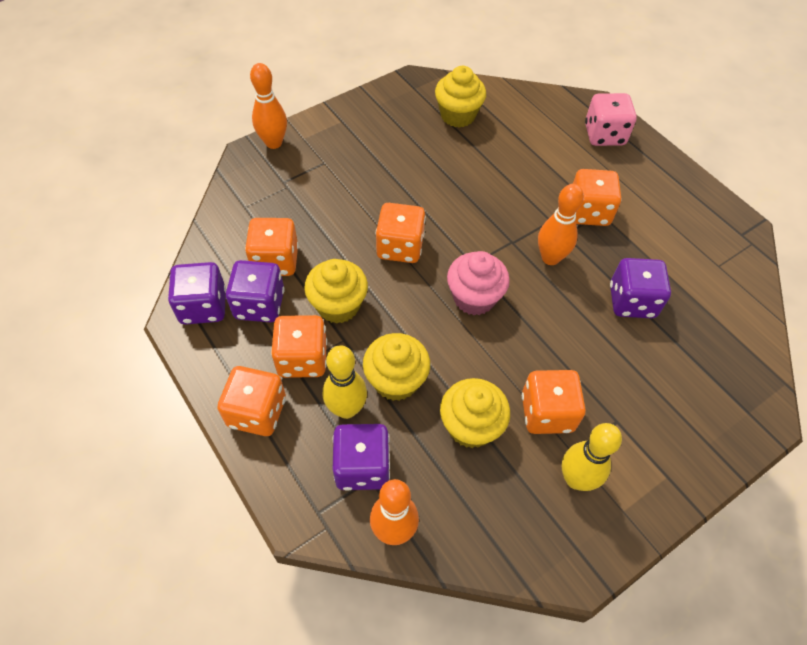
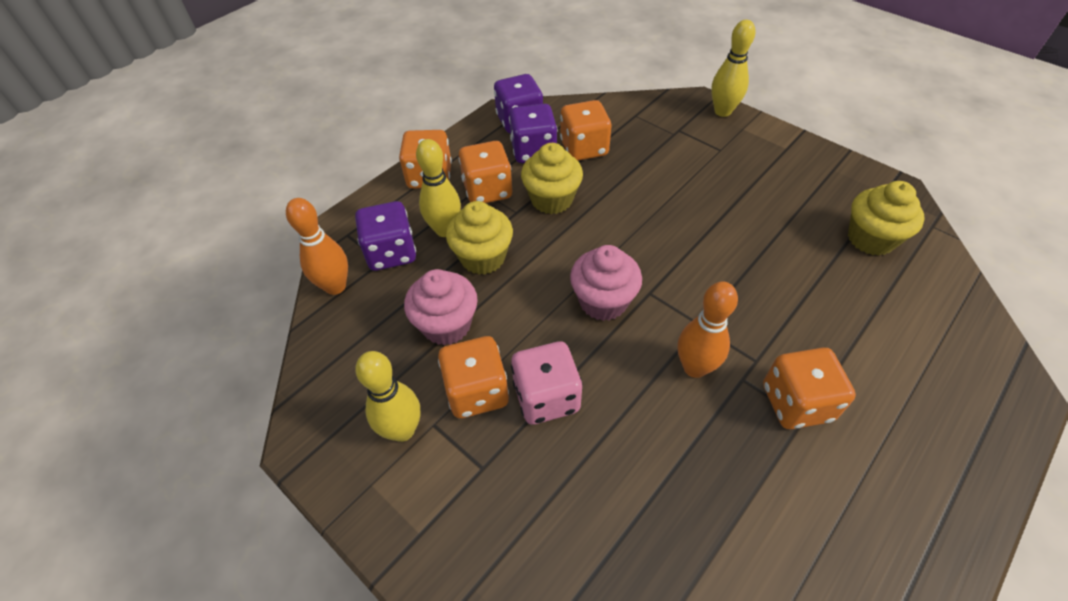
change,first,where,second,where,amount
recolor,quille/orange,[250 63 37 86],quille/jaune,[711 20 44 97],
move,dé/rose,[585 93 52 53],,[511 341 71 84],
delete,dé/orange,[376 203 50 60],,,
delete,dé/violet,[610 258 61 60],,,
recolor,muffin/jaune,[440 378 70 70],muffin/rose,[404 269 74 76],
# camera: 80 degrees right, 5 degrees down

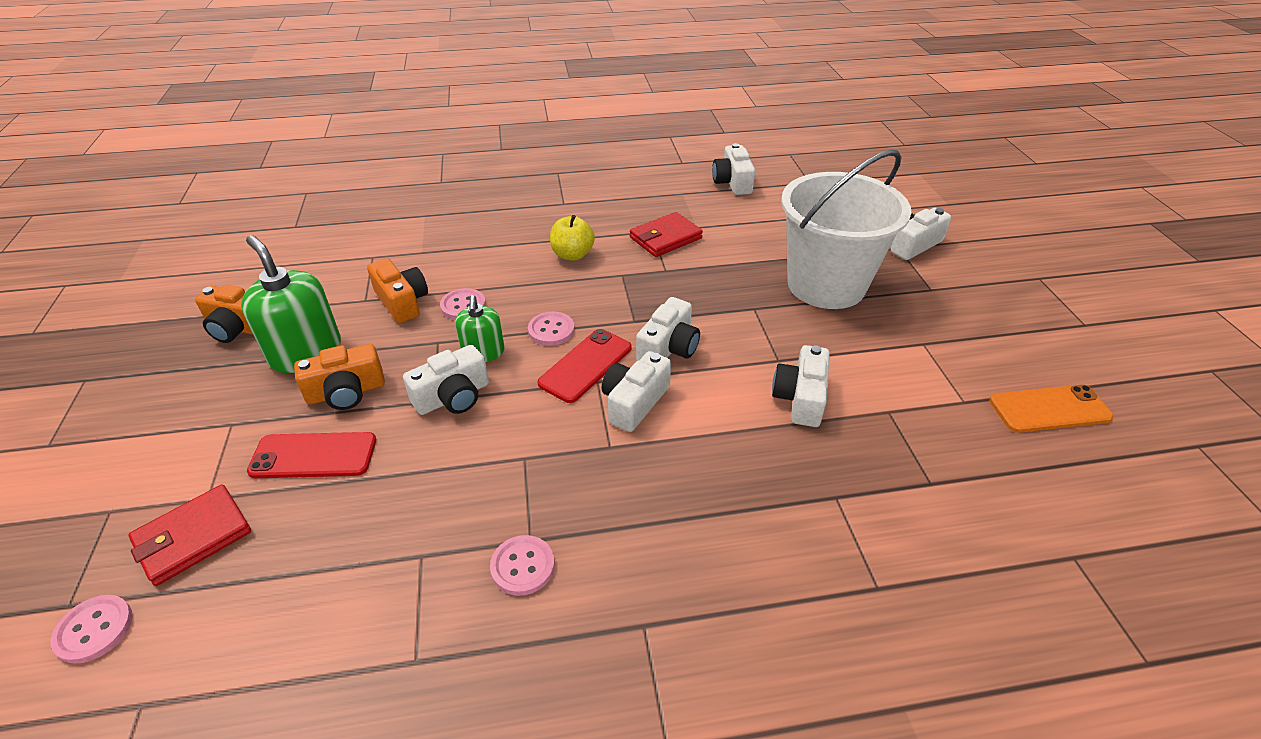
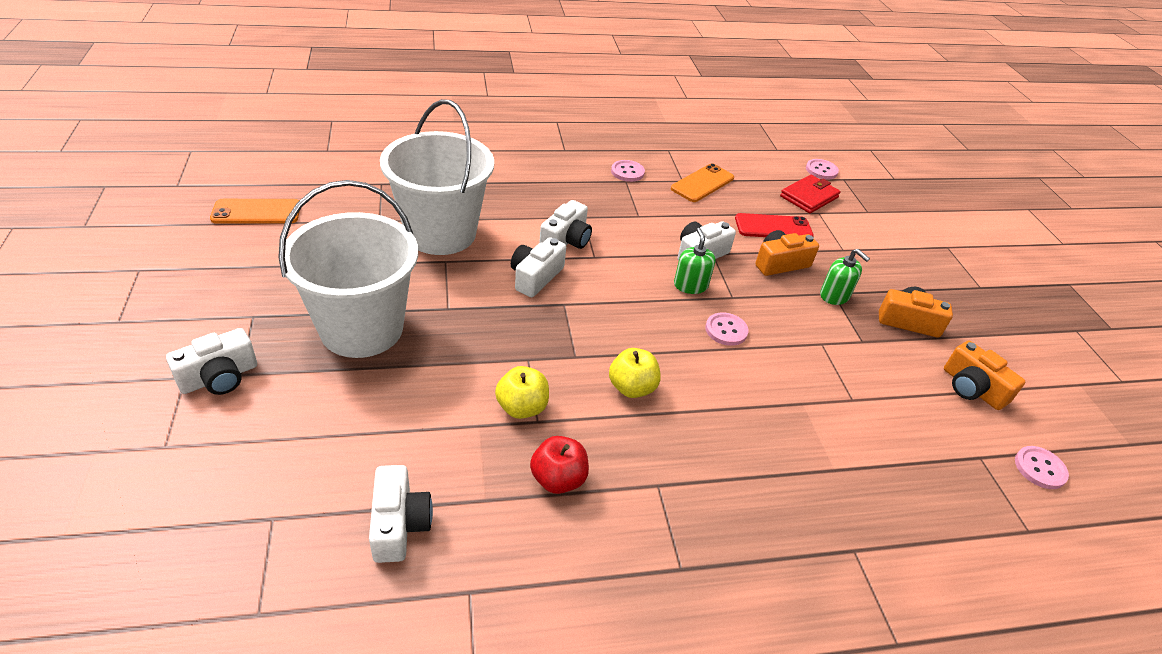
change,first,where,second,where,amount
replace,portefeuille/rouge,[630 212 73 45],pomme/jaune,[495 366 54 53],
resize,distributeur de savon/vert,[241 235 100 138],,[820 249 50 56],x0.59
move,appareil photo/orange,[367 258 61 65],,[944 341 81 69],
move,bouton/rose,[528 312 47 34],,[1015 446 54 43],
delete,téléphone/rouge,[538 329 94 74],,,
replace,appareil photo/blanc,[772 345 58 82],seau/blanc,[380 99 114 156],
insert,,,téléphone/orange,[671 163 63 39],
insert,,,pomme/rouge,[530 436 59 58],
# camera: 175 degrees right, 0 degrees up

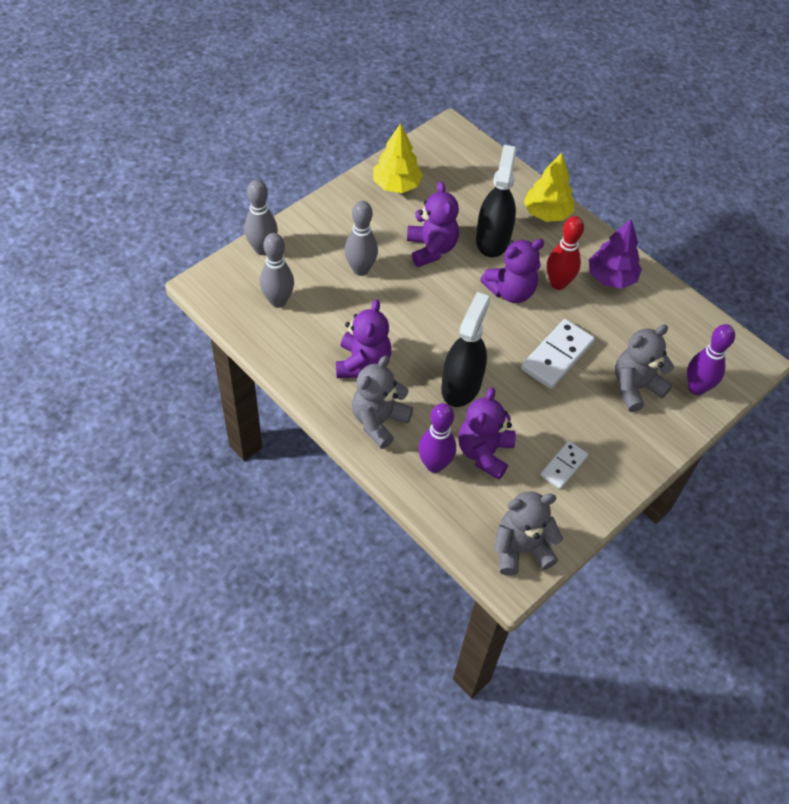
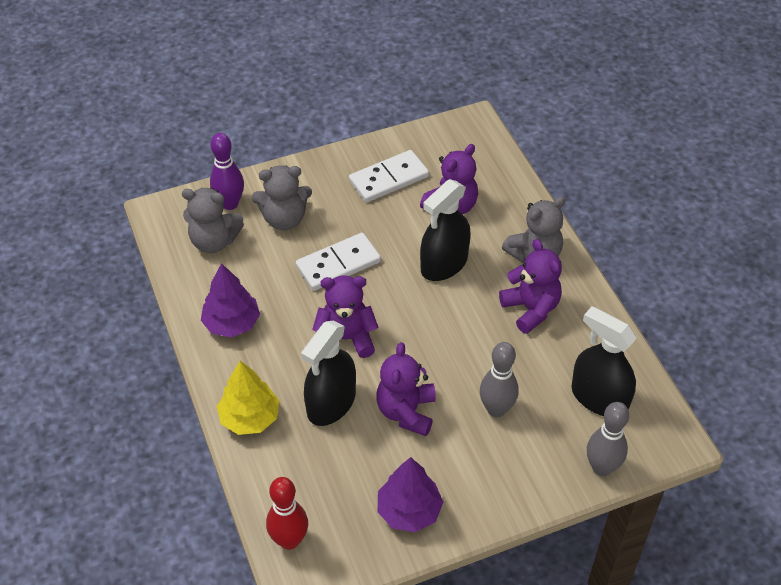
change,first,where,second,where,amount
recolor,arbre/jaune,[373 123 50 70],arbre/violet,[378 457 65 75],
move,quille/rouge,[547 216 37 74],,[266 477 42 73],
replace,quille/gris,[260 233 34 75],vaporisateur/noir,[571 306 66 110],
rotate,ours en peluche/violet,[336 299 55 79],,[499 239 63 95],120 degrees clockwise
delete,quille/violet,[418 403 38 70],,,
resize,domino/blanc,[540 441 48 48],,[349 150 80 53],x1.64
move,ours en peluche/gris,[494 492 69 84],,[182 188 62 65],
# camera: 155 degrees left, 5 degrees down

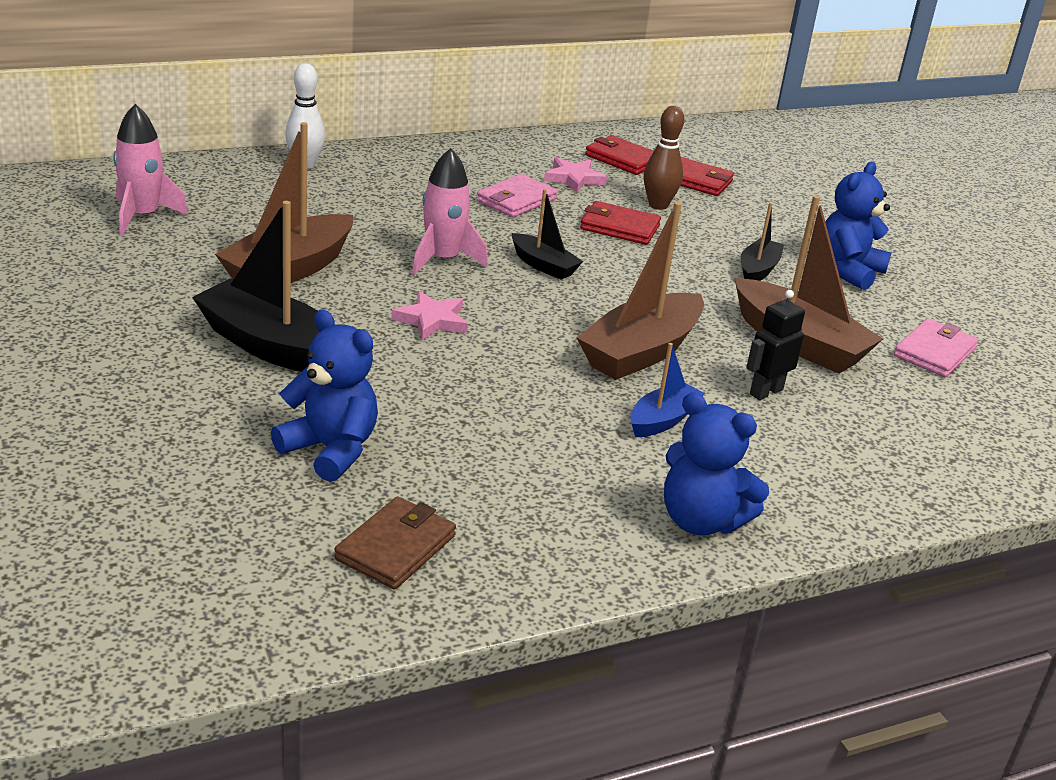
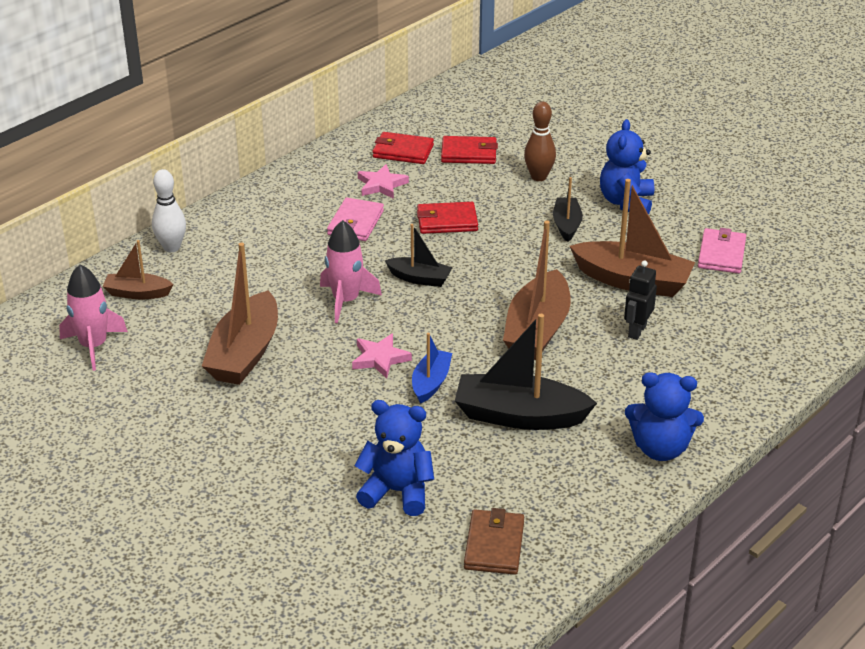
change,first,where,second,where,amount
move,quille/marron,[644 106 40 104],,[524 102 32 79],
move,bateau/noir,[192 201 128 171],,[455 314 142 116],
move,bateau/bleu,[630 343 75 94],,[412 333 40 71],
insert,,,bateau/marron,[102 240 71 59],
# camera: 20 degrees left, 5 degrees up

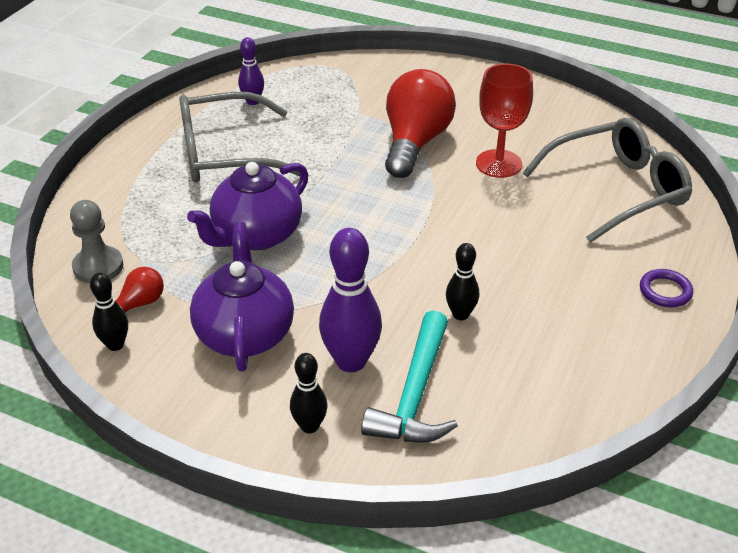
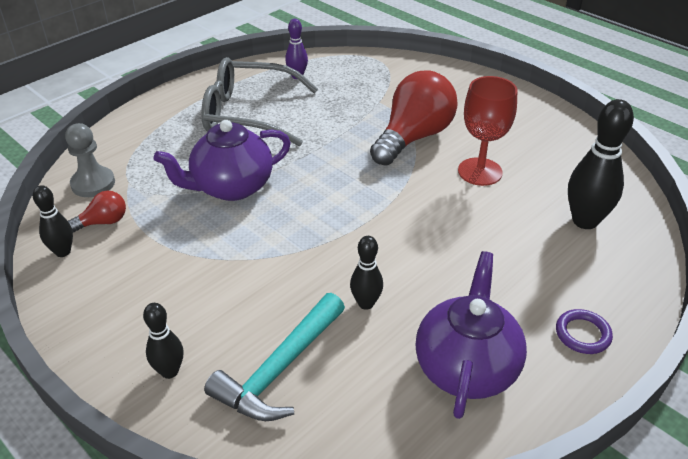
change,first,where,second,where,amount
replace,lunettes/gris,[523 118 169 125],quille/noir,[568 99 66 130],
move,théière/violet,[190 222 104 150],,[416 251 111 168],
delete,quille/violet,[319 228 63 144],,,
# camera: 20 degrees right, 0 degrees up

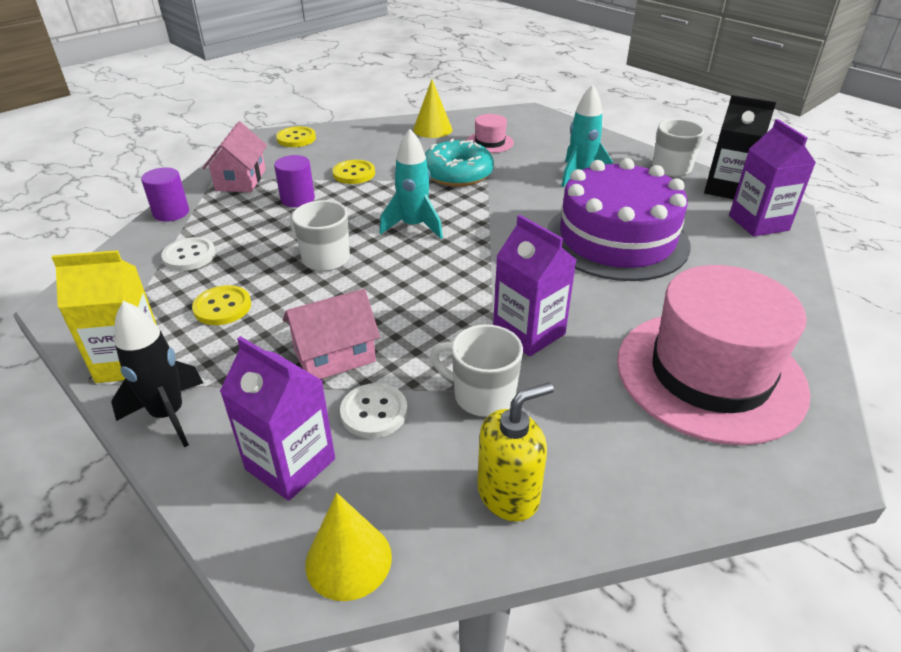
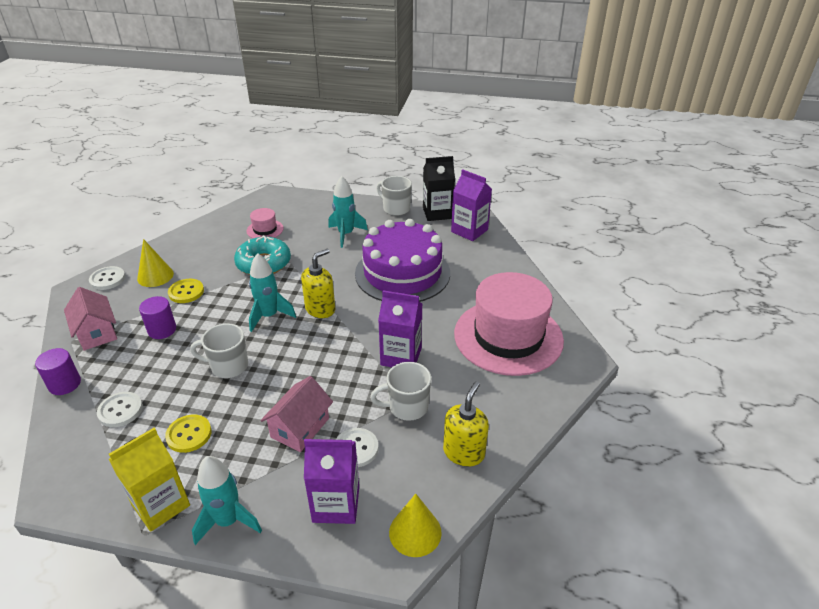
change,first,where,second,where,amount
move,cône/jaune,[413 79 39 59],,[137 239 37 48],
recolor,bouton/jaune,[276 126 40 21],bouton/blanc,[89 266 37 24],
recolor,fusée/noir,[111 301 92 146],fusée/turquoise,[192 456 70 89],
insert,,,distributeur de savon/jaune,[301 249 34 69],
# camera: 35 degrees left, 0 degrees up

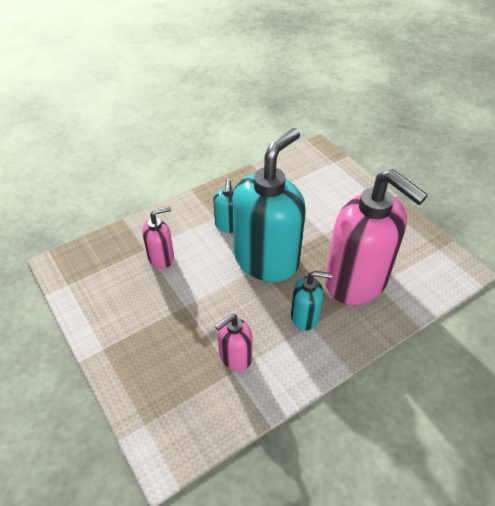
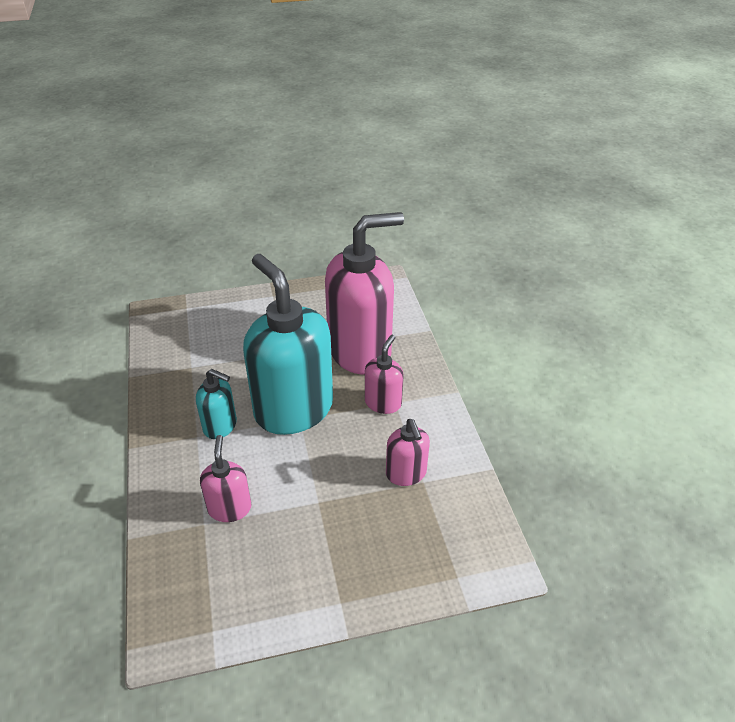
change,first,where,second,where,amount
recolor,distributeur de savon/turquoise,[291 271 42 60],distributeur de savon/rose,[365 335 38 79],
# camera: 70 degrees left, 5 degrees down

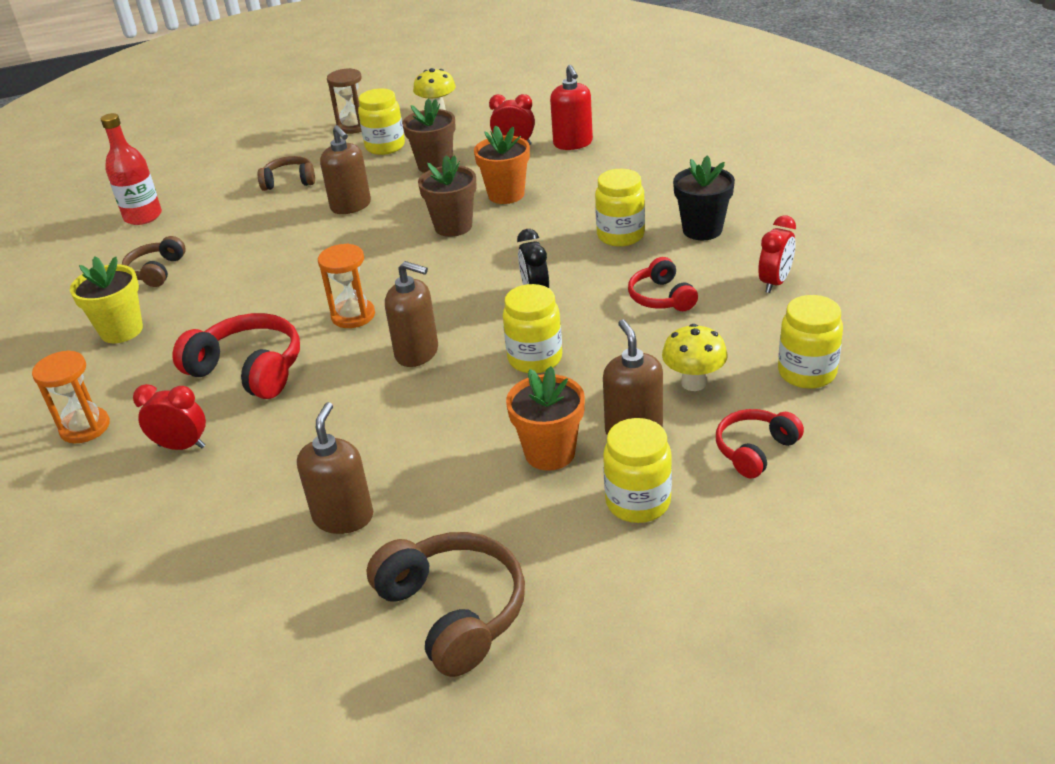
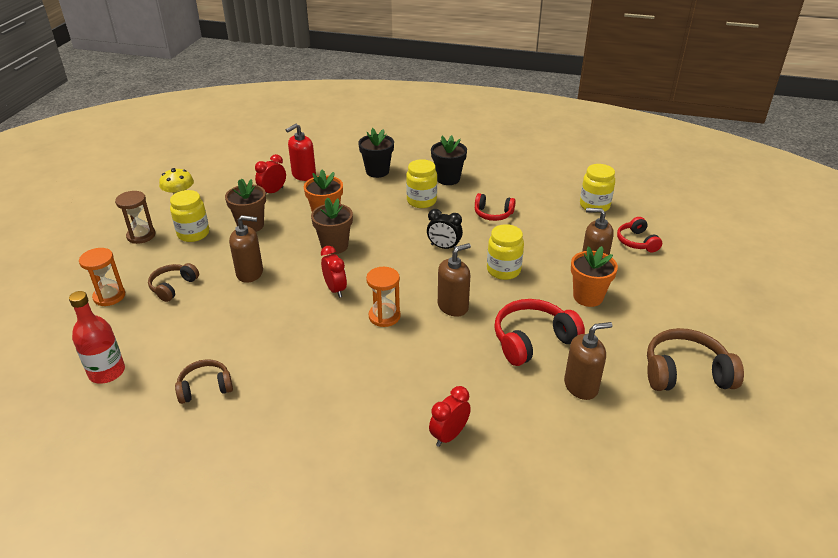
change,first,where,second,where,amount
rotate,distributeur de savon/rouge,[550 65 43 85],,[286 124 30 57],120 degrees clockwise
move,réveil/rouge,[758 216 38 77],,[321 246 26 52],
rotate,casque audio/marron,[122 236 64 51],,[175 359 58 45],120 degrees clockwise
delete,pot de fleurs/jaune,[70 256 73 87],,,
move,casque audio/rouge,[173 313 127 86],,[494 299 91 67],
delete,champignon/jaune,[662 324 66 67],,,
move,sablier/orange,[32 350 78 93],,[79 248 46 58],
rotate,distributeur de savon/marron,[297 402 76 132],,[564 322 48 78],120 degrees clockwise
delete,bocal/jaune,[603 418 69 105],,,
insert,,,pot de fleurs/noir,[358 128 36 50],
# camera: 60 degrees left, 0 degrees up

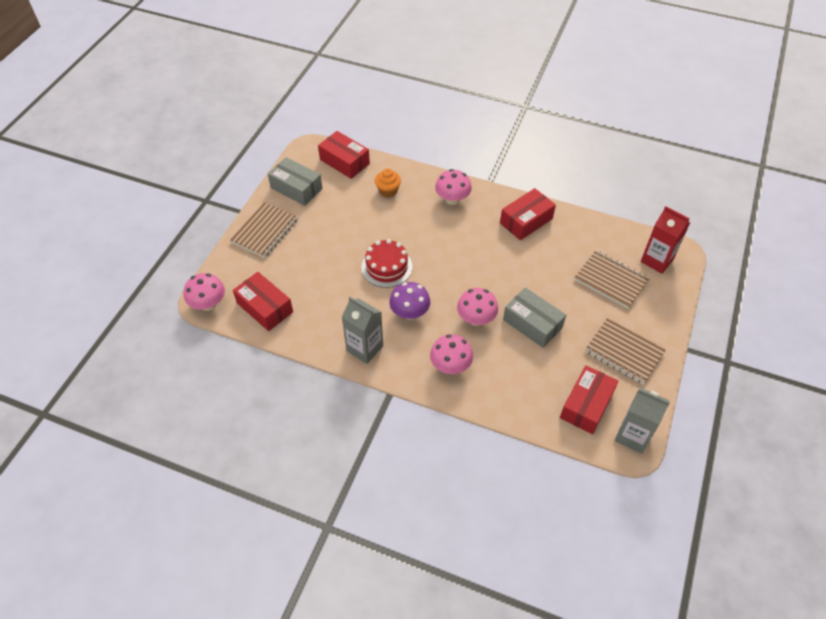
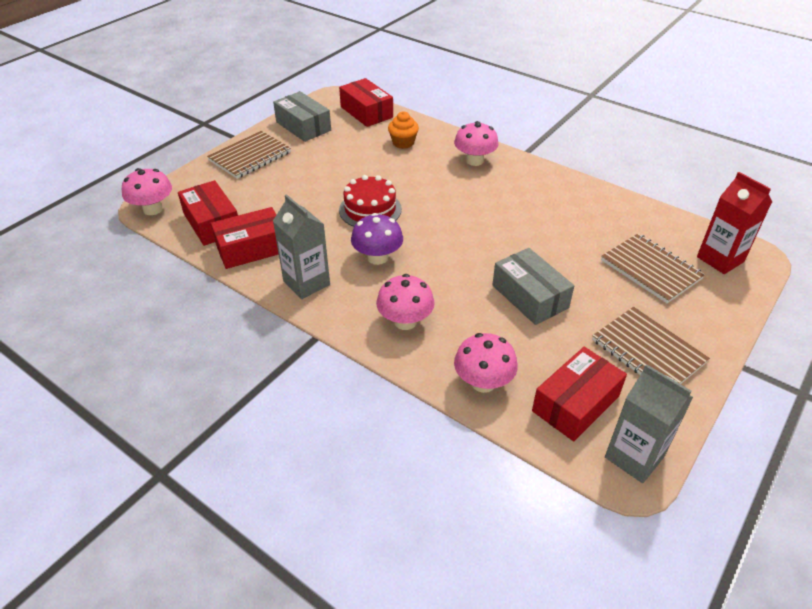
change,first,where,second,where,amount
move,boîte/rouge,[500 188 56 52],,[211 207 68 62],
move,champignon/rose,[457 288 41 38],,[454 333 64 60],
# camera: 15 degrees right, 10 degrees down

